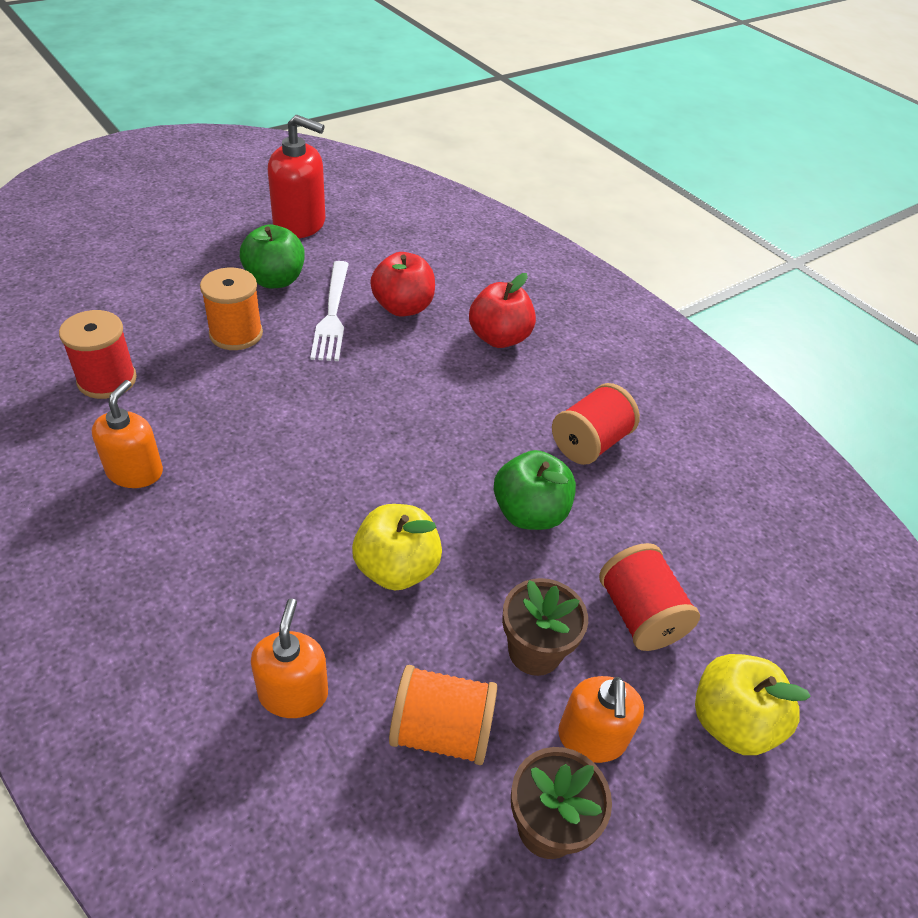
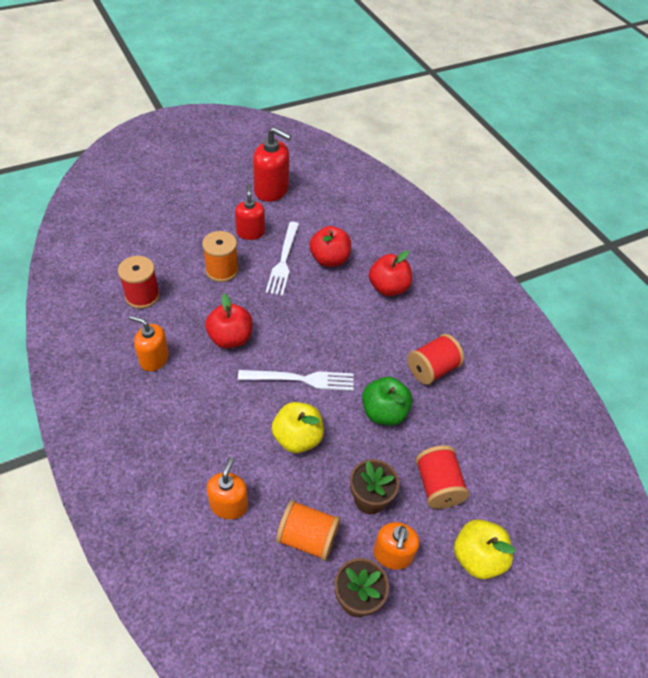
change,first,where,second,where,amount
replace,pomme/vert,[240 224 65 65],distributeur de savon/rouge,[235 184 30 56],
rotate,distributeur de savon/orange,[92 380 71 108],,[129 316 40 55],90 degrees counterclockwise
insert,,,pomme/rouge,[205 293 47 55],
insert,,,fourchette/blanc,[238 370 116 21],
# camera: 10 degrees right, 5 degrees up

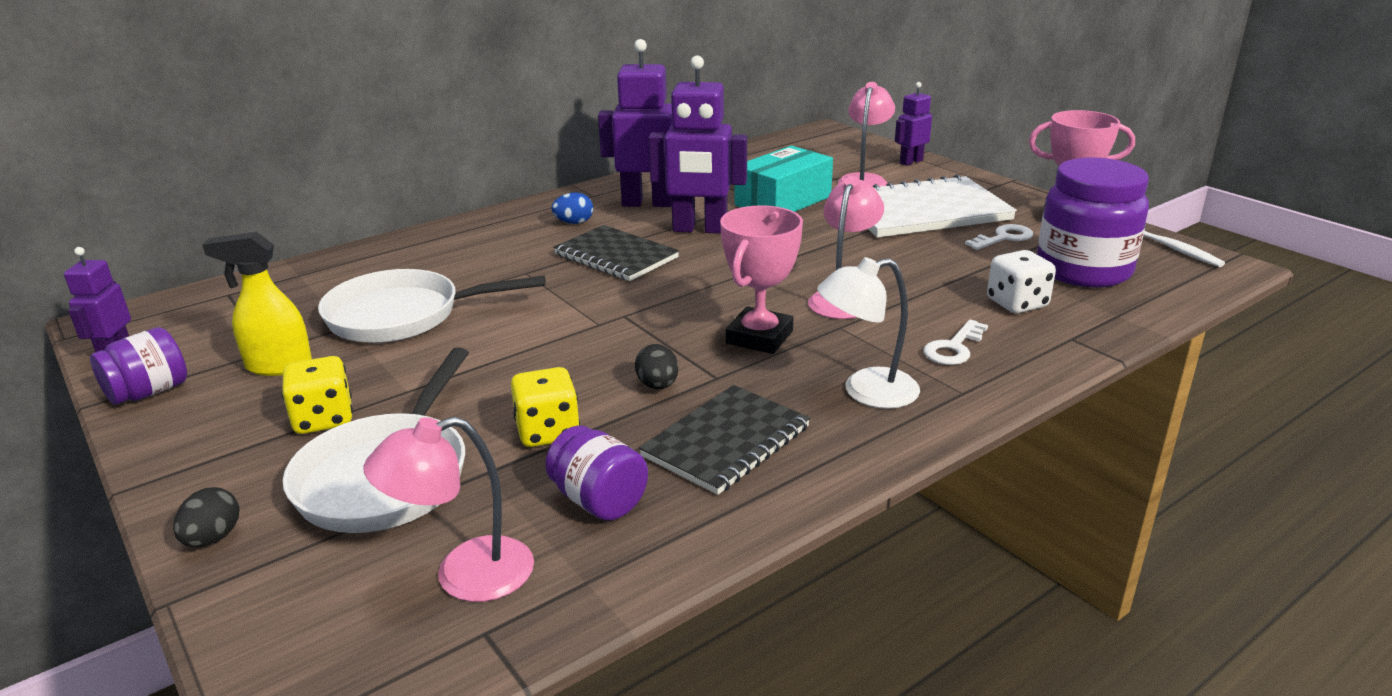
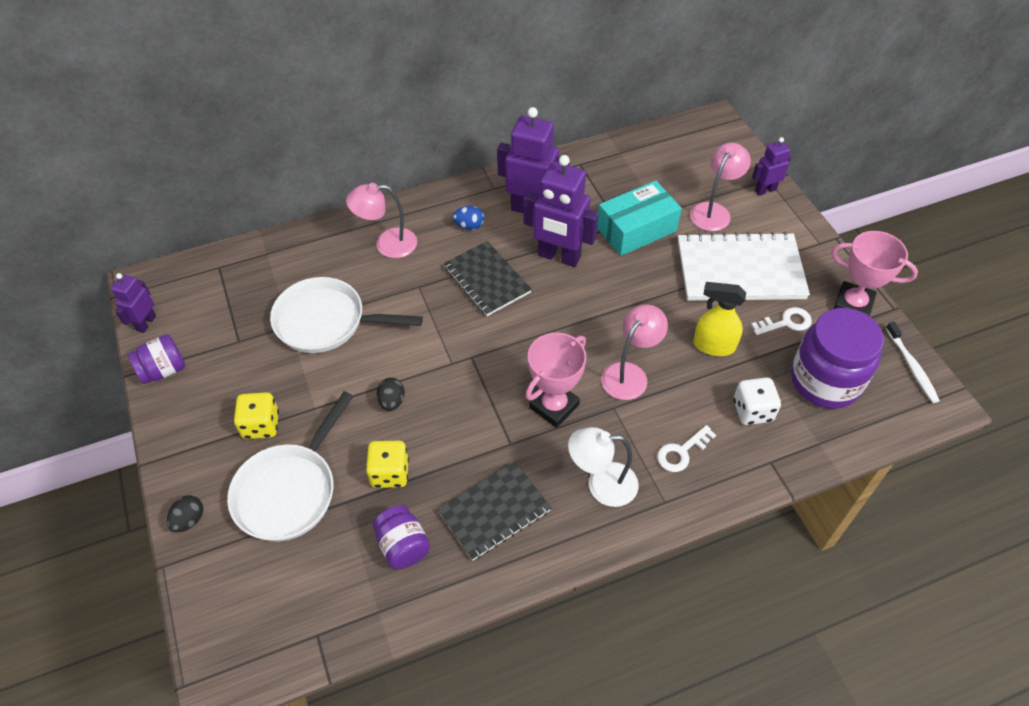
change,first,where,second,where,amount
move,vaporisateur/jaune,[202 232 110 144],,[693 282 53 74],
move,œuf/noir,[635 344 44 45],,[377 377 28 34],
move,lampe/rose,[364 416 170 186],,[346 183 71 75],
# camera: 15 degrees right, 25 degrees up

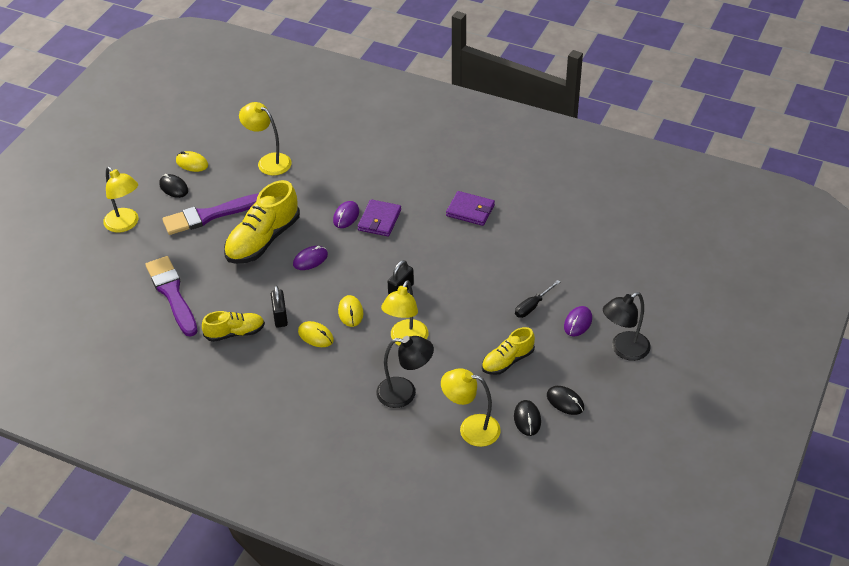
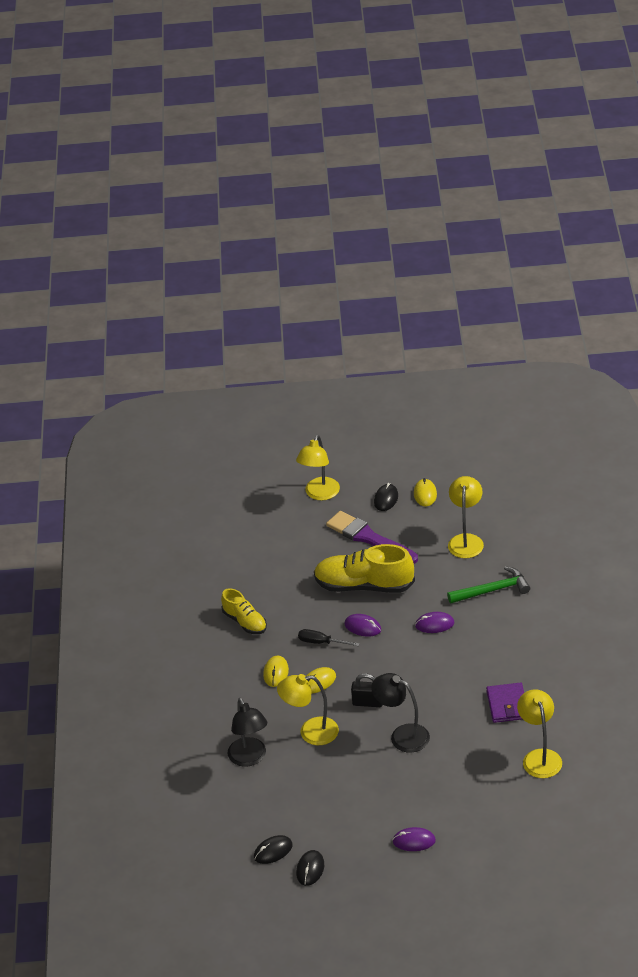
change,first,where,second,where,amount
delete,portefeuille/violet,[358 199 43 38],,,
delete,pinceau/violet,[145 256 53 81],,,
move,tournevis/noir,[515 280 45 38],,[298 629 61 17],
delete,cadenas/noir,[271 285 17 42],,,
move,lampe/noir,[603 292 48 69],,[371 673 59 80],
delete,chaussure/jaune,[482 327 53 48],,,
move,lampe/jaune,[441 368 60 79],,[517 689 45 89],
insert,,,marteau/vert,[447 567 83 36],
# camera: 65 degrees right, 5 degrees down

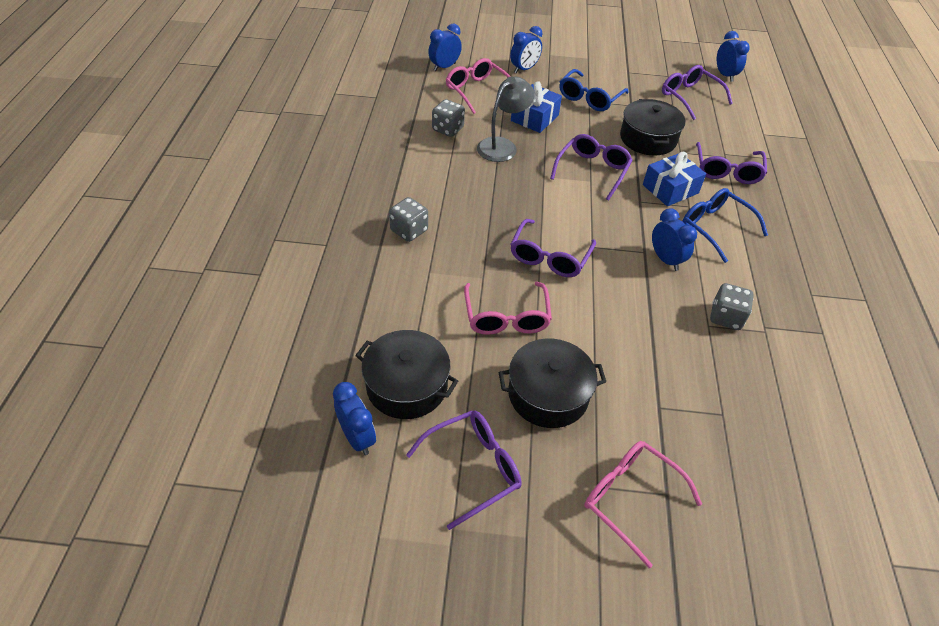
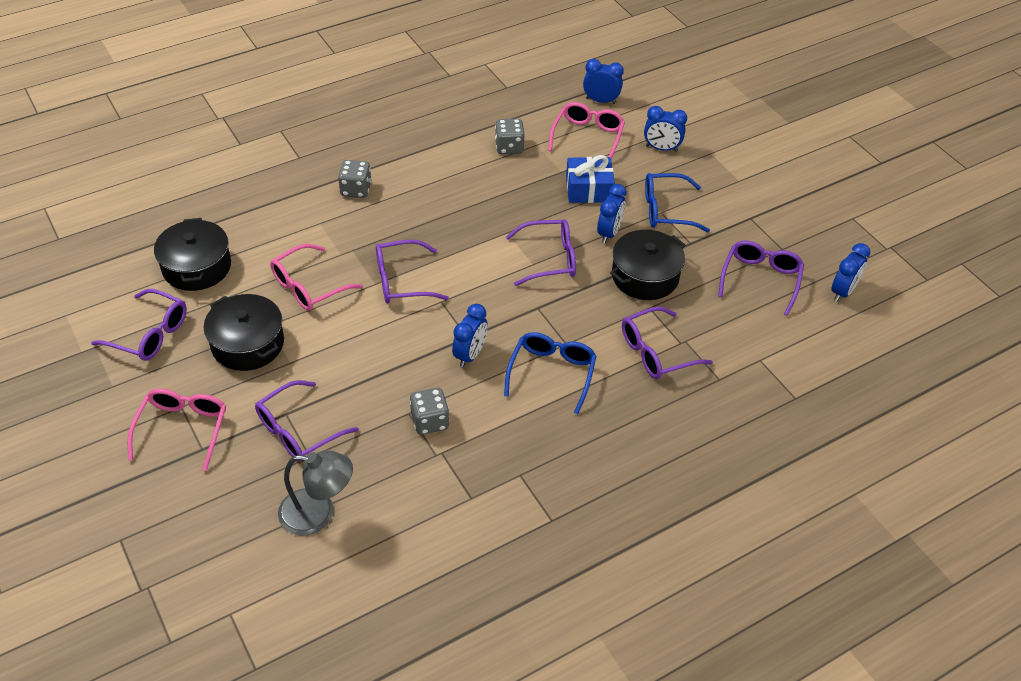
change,first,where,second,where,amount
move,lampe/gris,[477 77 58 85],,[278 450 75 85],
delete,cadeau/bleu,[643 152 63 54],,,
move,réveil/bleu,[333 382 43 73],,[597 184 30 59],
insert,,,lunettes/violet,[255 380 104 82],
# camera: 55 degrees right, 0 degrees up

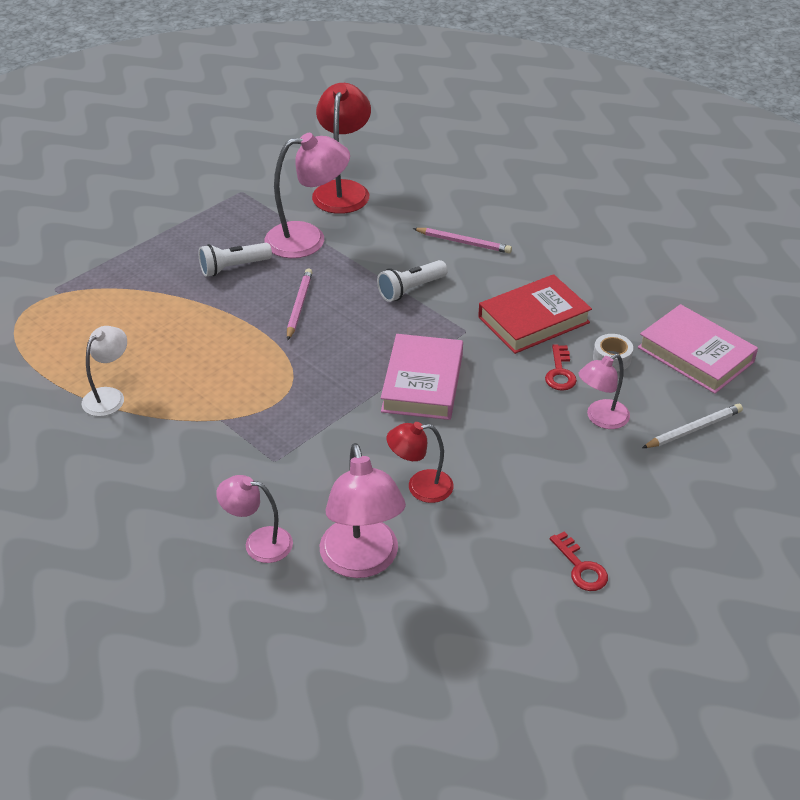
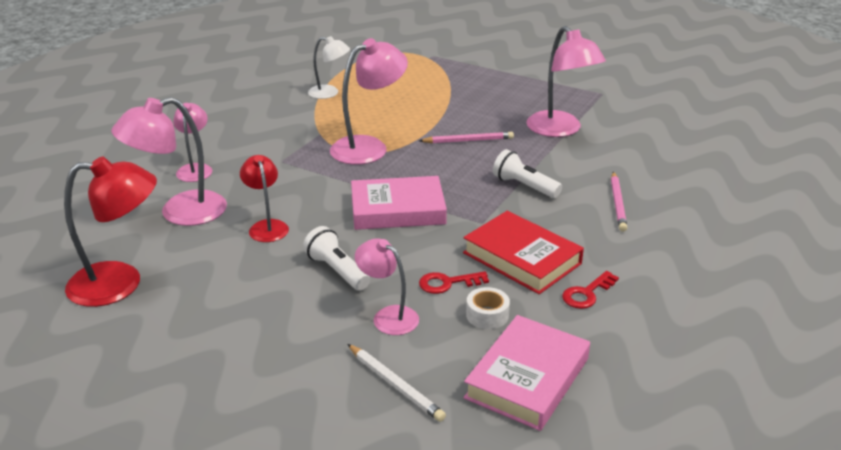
change,first,where,second,where,amount
move,lampe/rouge,[312 83 59 131],,[64 157 93 150],
move,lampe de poche/blanc,[198 243 74 34],,[303 226 67 65],
move,clé/rouge,[550 531 58 60],,[562 271 57 38],
insert,,,lampe/rose,[330 38 78 127],
# camera: 75 degrees right, 10 degrees down

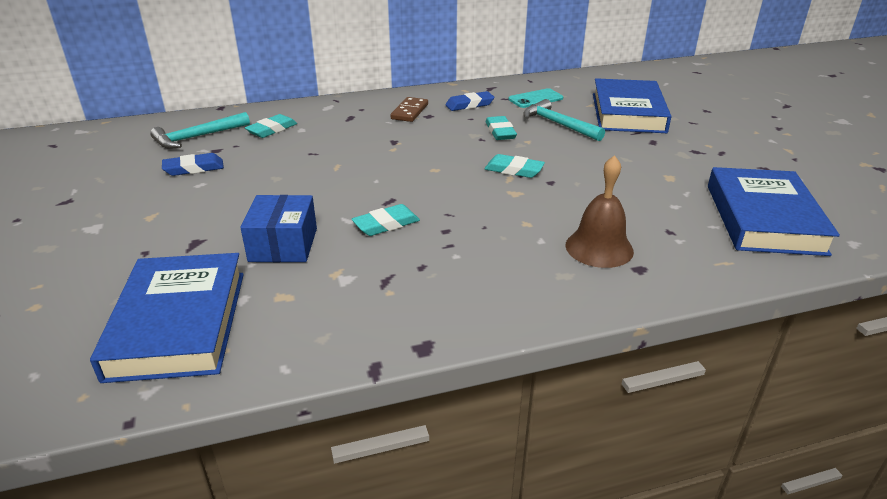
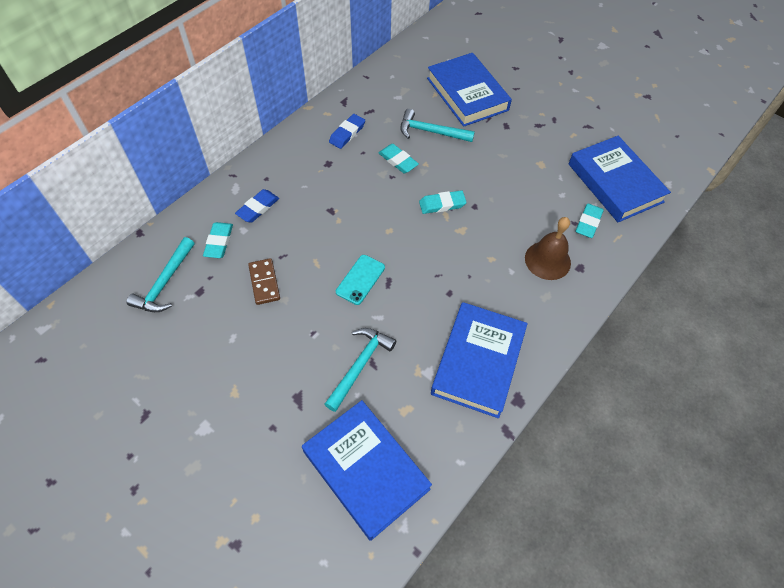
change,first,where,second,where,amount
move,téléphone/turquoise,[508 88 55 20],,[336 255 49 50],
move,domino/marron,[391 97 37 25],,[248 258 32 47],
move,gomme/bleu,[162 153 62 23],,[235 189 44 34],
replace,boîte/bleu,[240 195 77 67],marteau/turquoise,[324 328 72 84],
move,gomme/turquoise,[352 204 68 32],,[575 203 29 35],
insert,,,livre/bleu,[431 302 97 116],
# camera: 35 degrees left, 25 degrees up

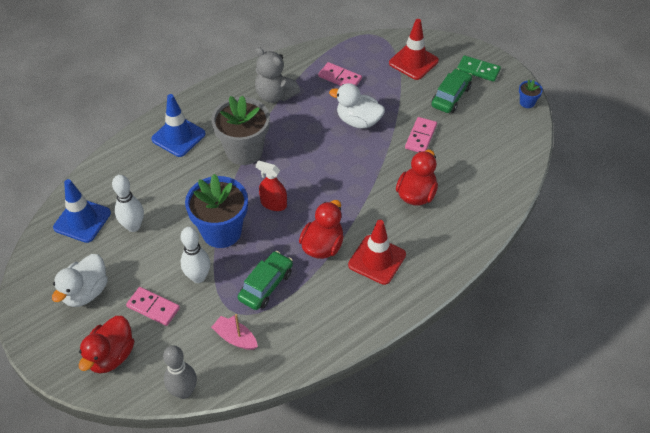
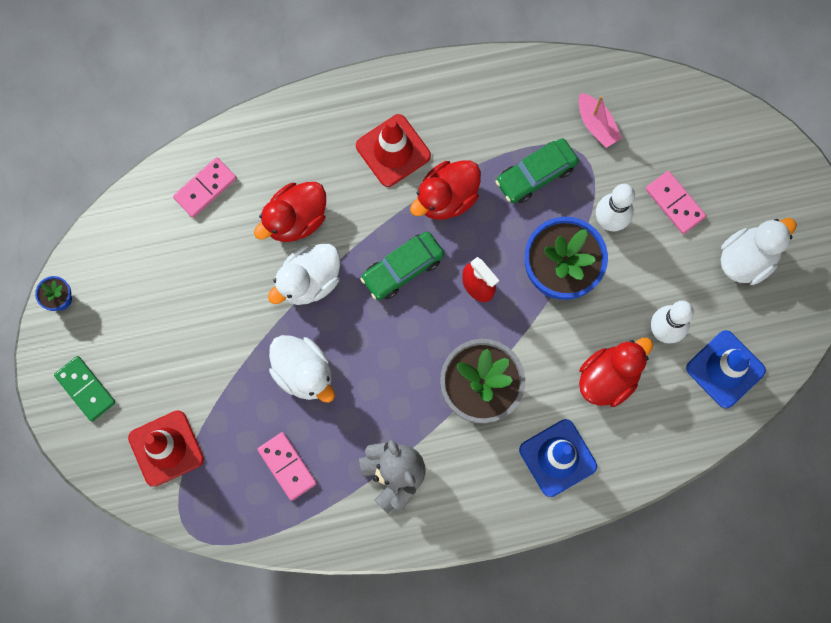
change,first,where,second,where,amount
move,voiture/vert,[432 68 40 45],,[360 232 84 68],
move,domino/rose,[405 117 32 35],,[173 157 64 61],
move,canard/rouge,[79 316 55 58],,[579 338 74 69],
delete,quille/gris,[163 345 34 54],,,
insert,,,canard/blanc,[268 244 72 61],
# camera: 155 degrees left, 25 degrees up

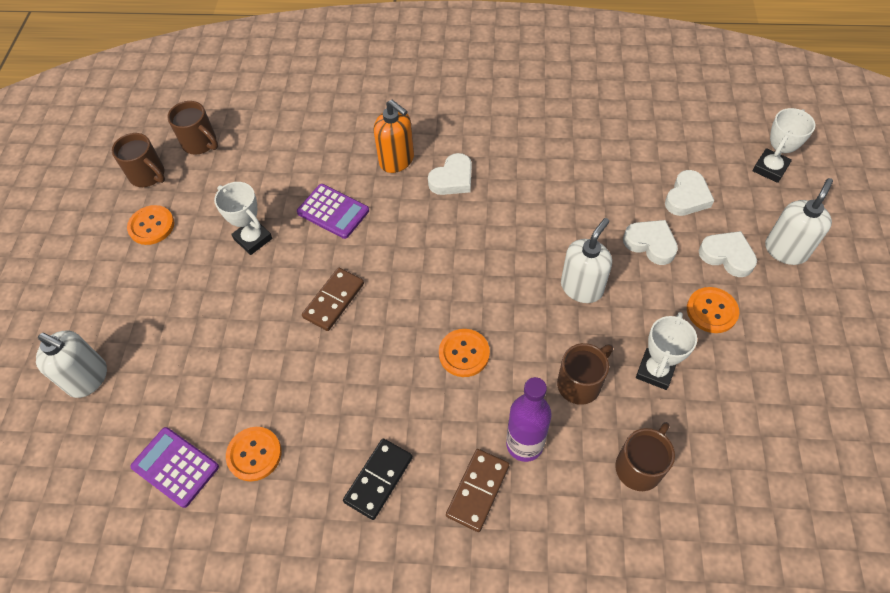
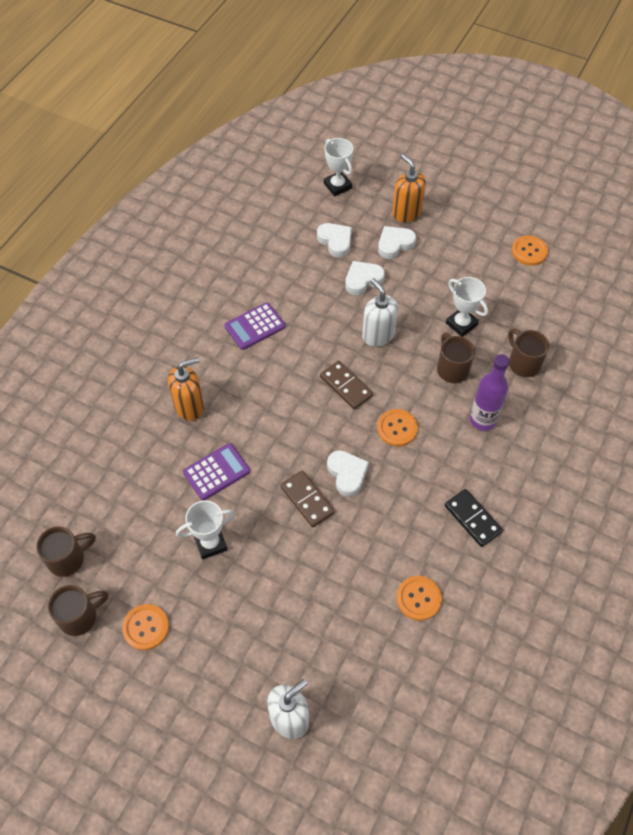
change,first,where,second,where,amount
move,cœur/blanc,[428 153 44 42],,[327 450 42 47],
recolor,distributeur de savon/blanc,[765 178 68 87],distributeur de savon/orange,[392 154 34 68],
move,bouton/orange,[687 287 52 46],,[512 235 36 31],
move,calculatrice/violet,[130 427 89 81],,[225 302 60 48],
move,domino/marron,[446 449 63 83],,[320 361 53 49],
# camera: 70 degrees left, 0 degrees up

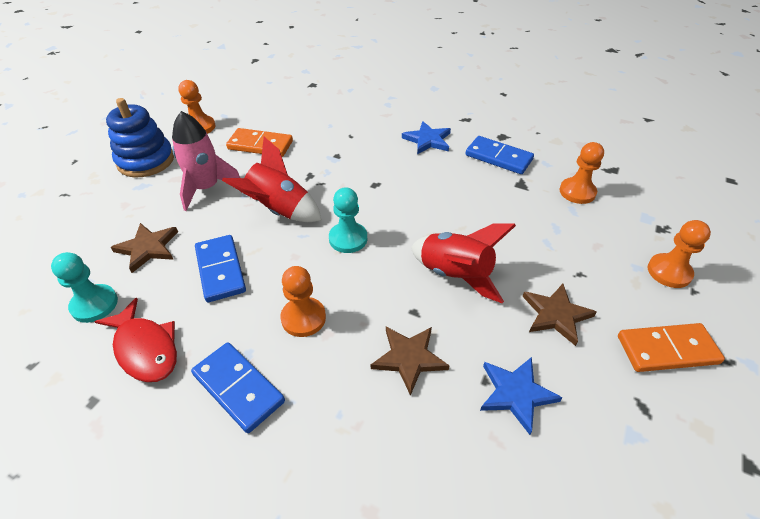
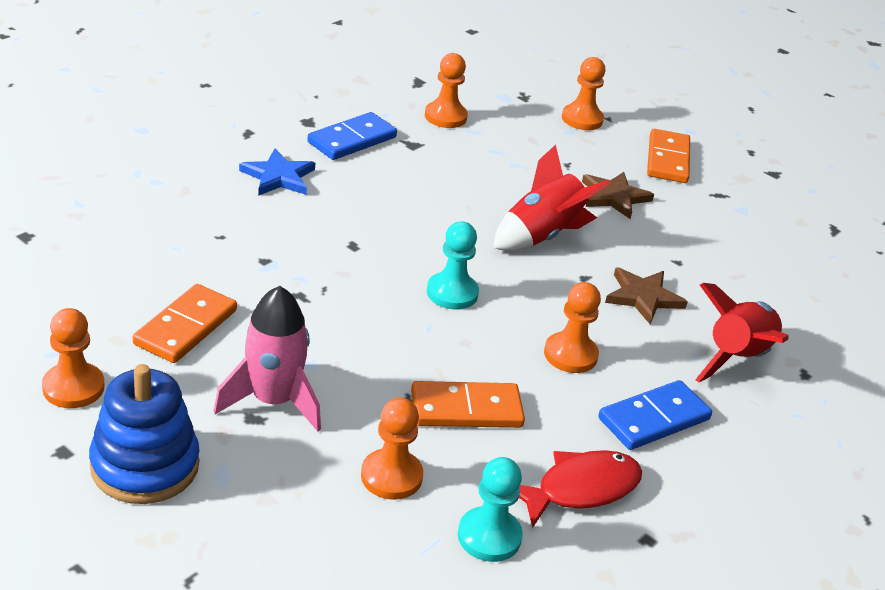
change,first,where,second,where,amount
move,fusée/rouge,[222 137 100 85],,[695 283 93 99],
replace,étoile/marron,[111 223 67 50],pion/orange,[361 398 62 102],
recolor,domino/bleu,[195 235 51 67],domino/orange,[411 381 114 47],
delete,étoile/bleu,[480 357 83 78],,,
# camera: 80 degrees left, 10 degrees down

